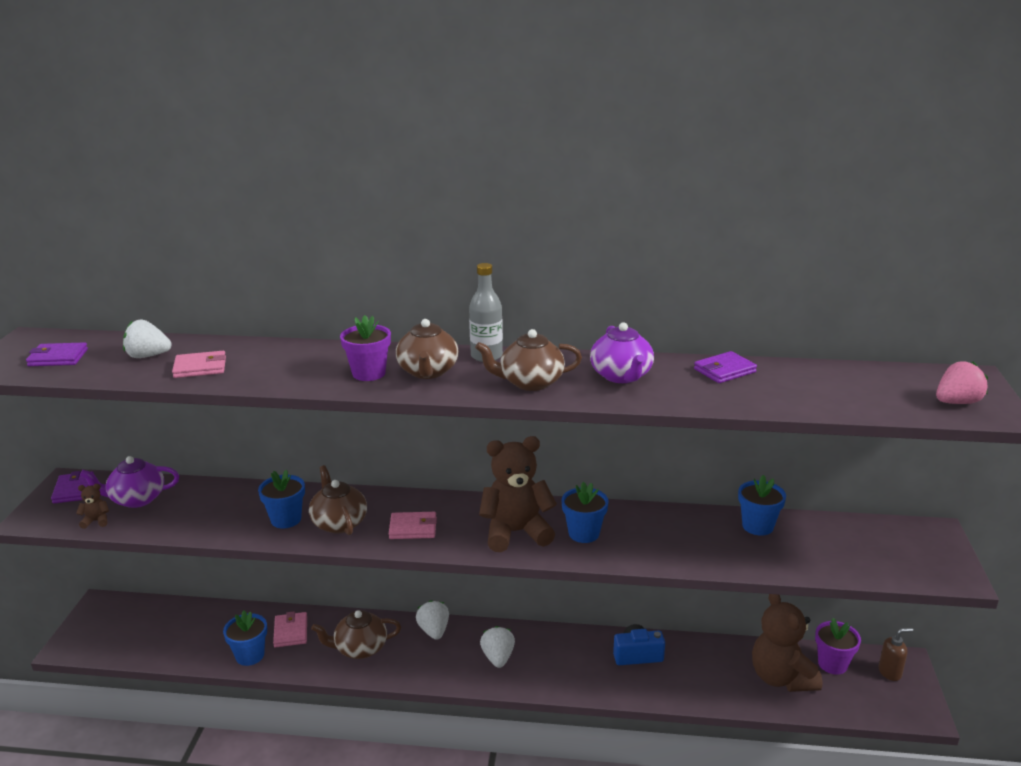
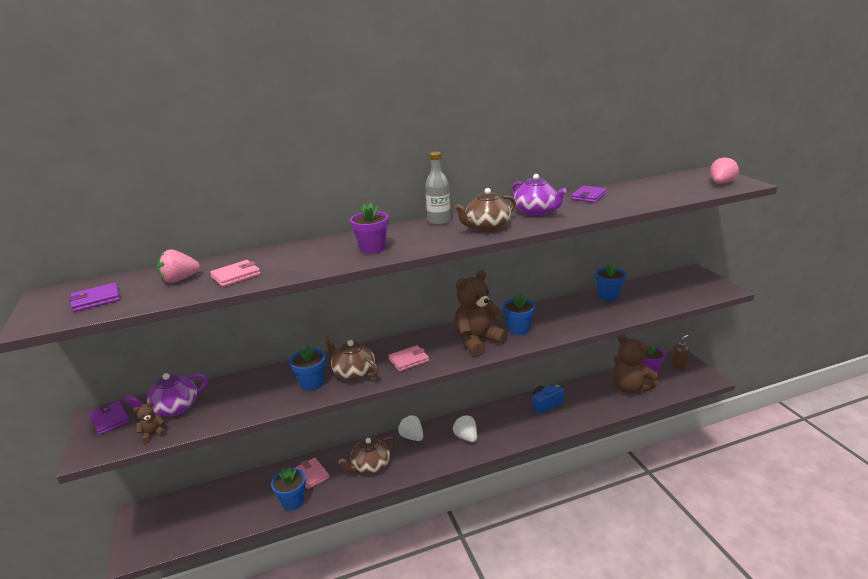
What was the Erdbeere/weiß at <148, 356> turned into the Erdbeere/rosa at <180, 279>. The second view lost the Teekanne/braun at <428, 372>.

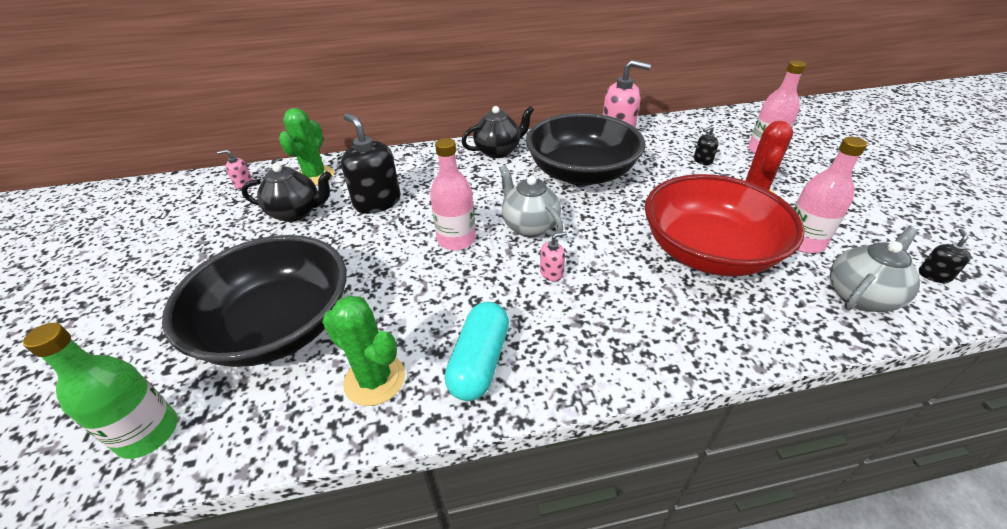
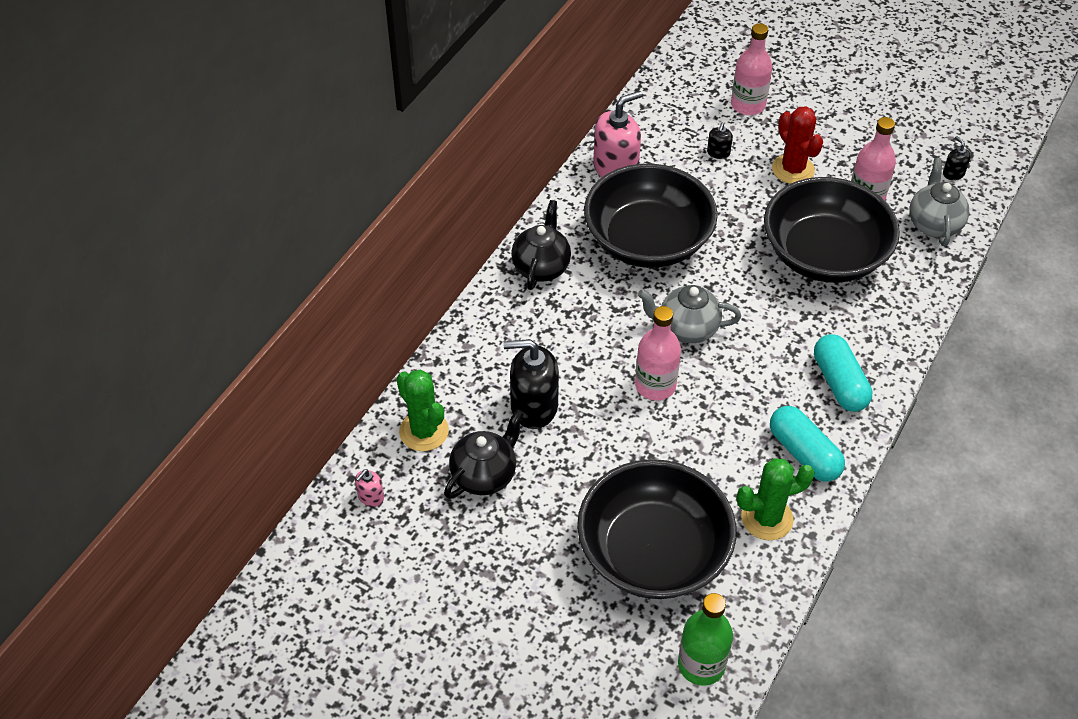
The second view lost the Seifenspender/rosa at <551, 273>. What was the Schüssel/rot at <708, 252> turned into the Schüssel/schwarz at <824, 255>. The second view gained the Kapsel/türkis at <839, 383>.

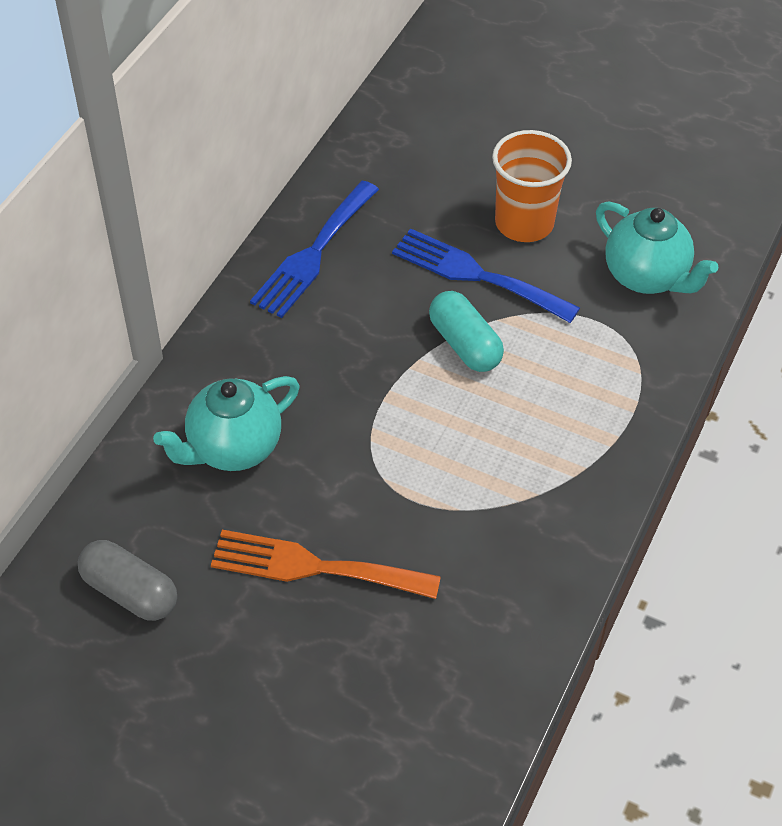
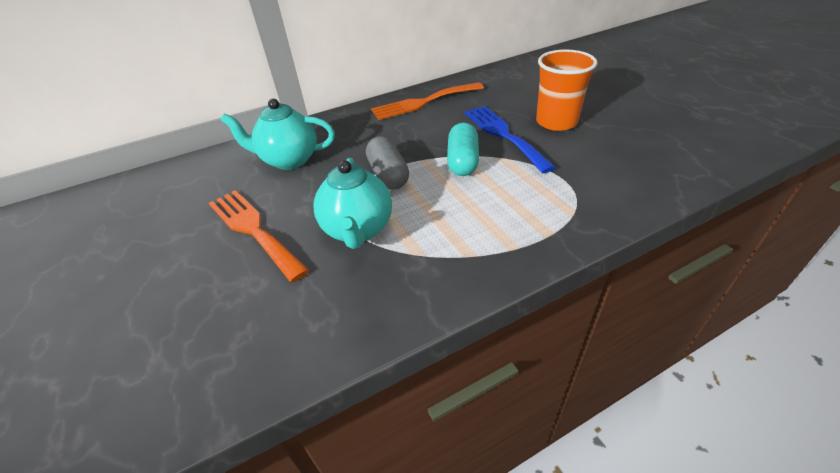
The Kapsel/grau ended up elsewhere, having gone from <130, 592> to <388, 175>. What was the Gabel/blau at <313, 254> turned into the Gabel/orange at <423, 102>. The Teekanne/türkis ended up elsewhere, having gone from <646, 277> to <358, 230>.

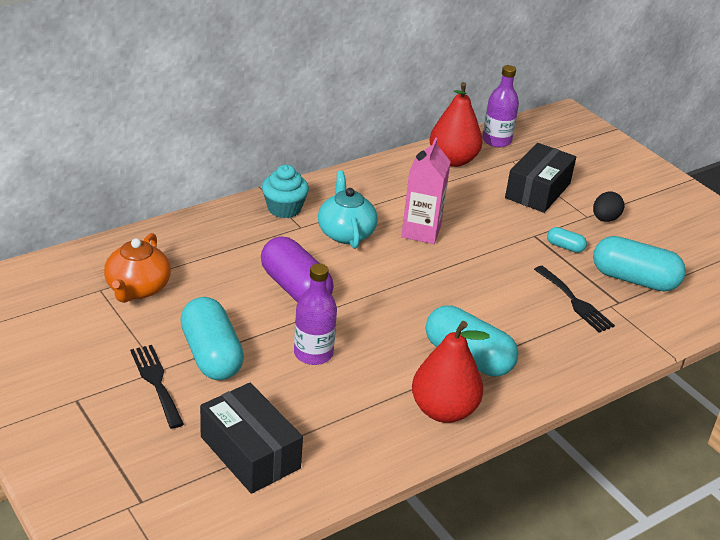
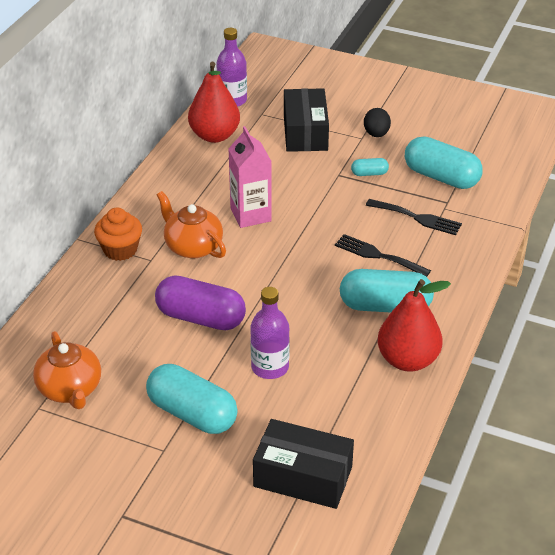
The Gabel/schwarz ended up elsewhere, having gone from <156, 382> to <378, 255>. What was the Muffin/türkis at <284, 209> turned into the Muffin/orange at <120, 250>. What was the Teekanne/türkis at <345, 233> turned into the Teekanne/orange at <192, 247>. The Kapsel/türkis at <634, 279> ended up facing another way, 45 degrees clockwise from before.

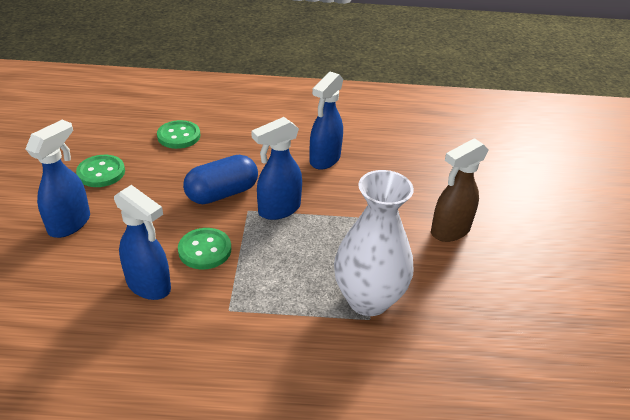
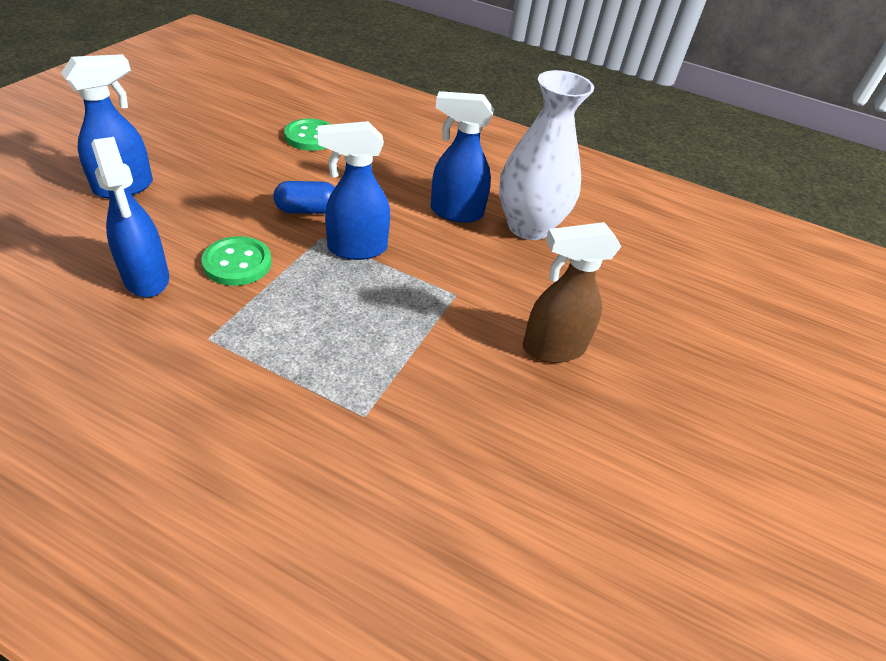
The second view lost the Knopf/grün at <101, 172>. The size of the Kapsel/blau at <222, 193> changed by a factor of 0.67. The Sprühflasche/blau at <324, 160> ended up facing another way, 45 degrees clockwise from before. The Vase/weiß ended up elsewhere, having gone from <368, 299> to <528, 226>.

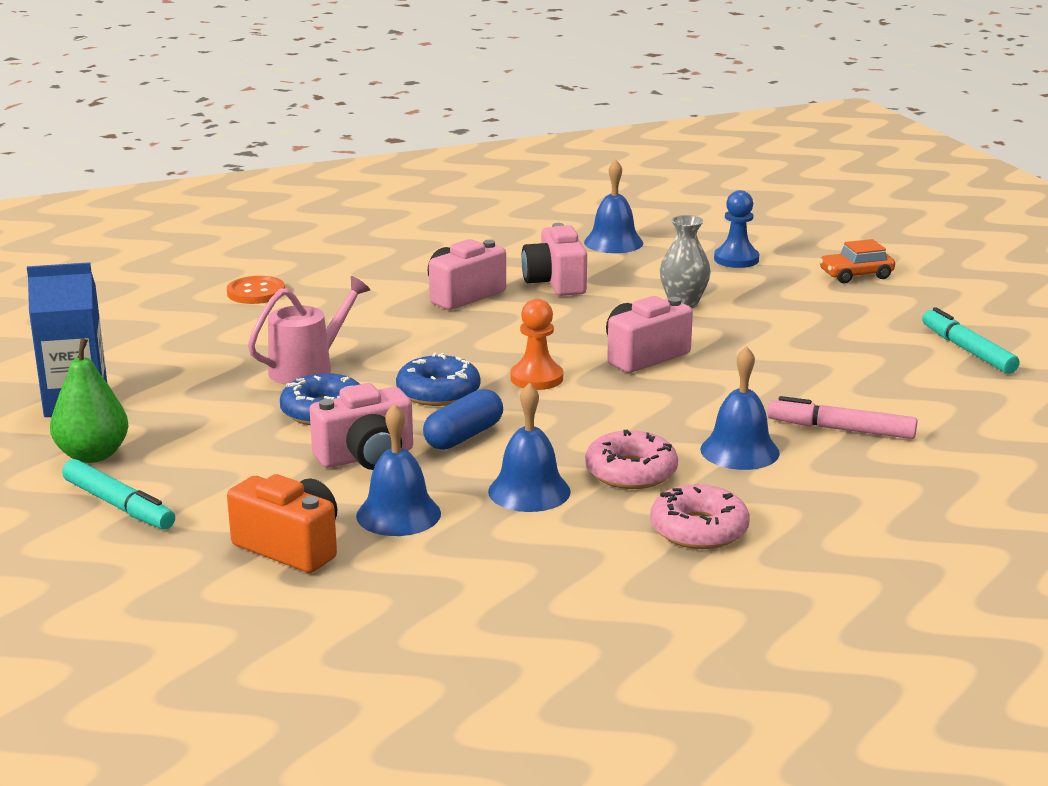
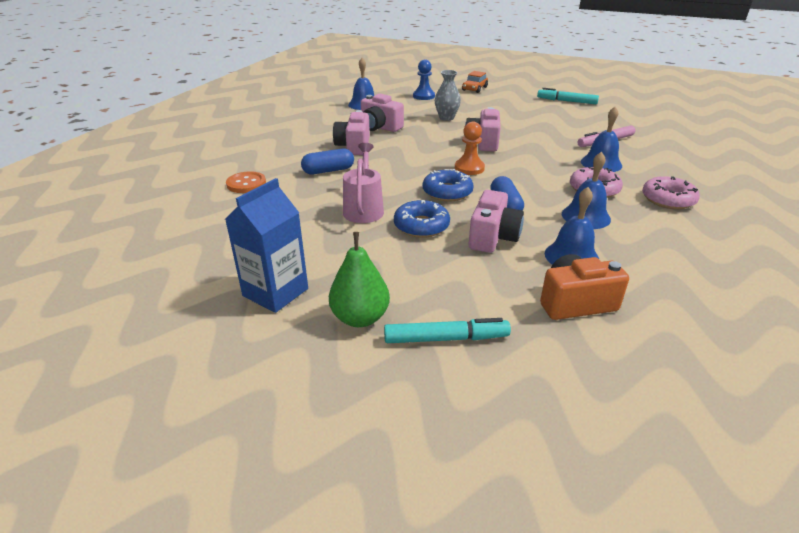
The second view gained the Kapsel/blau at <328, 171>.

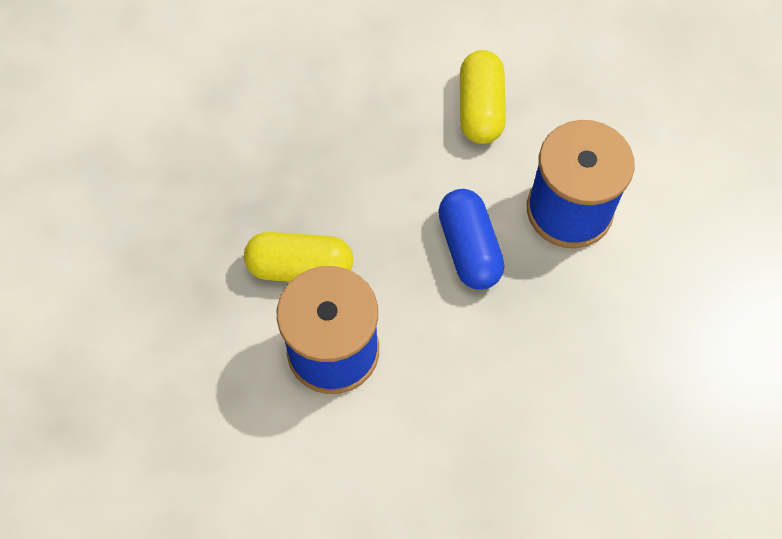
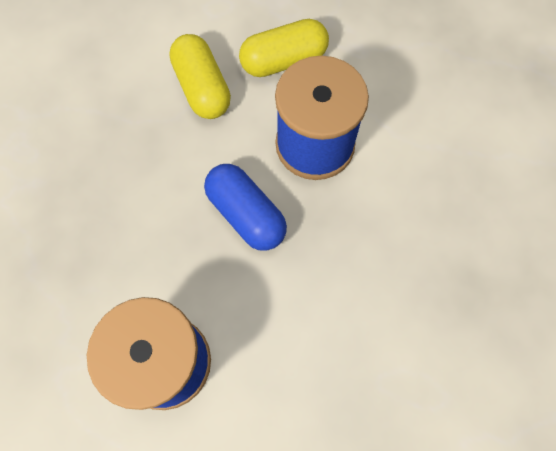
The Kapsel/gelb ended up elsewhere, having gone from <300, 268> to <284, 60>.

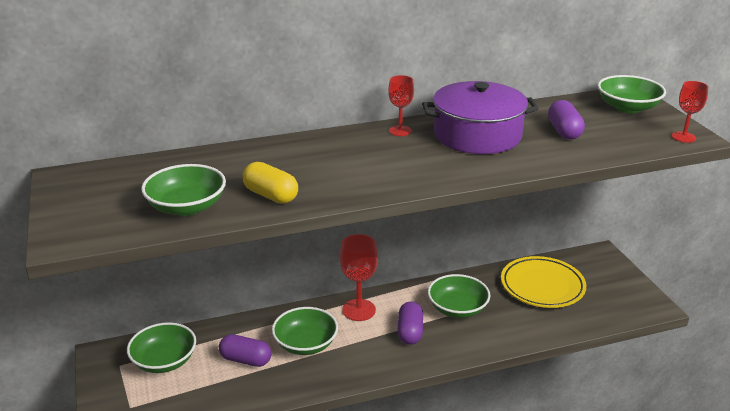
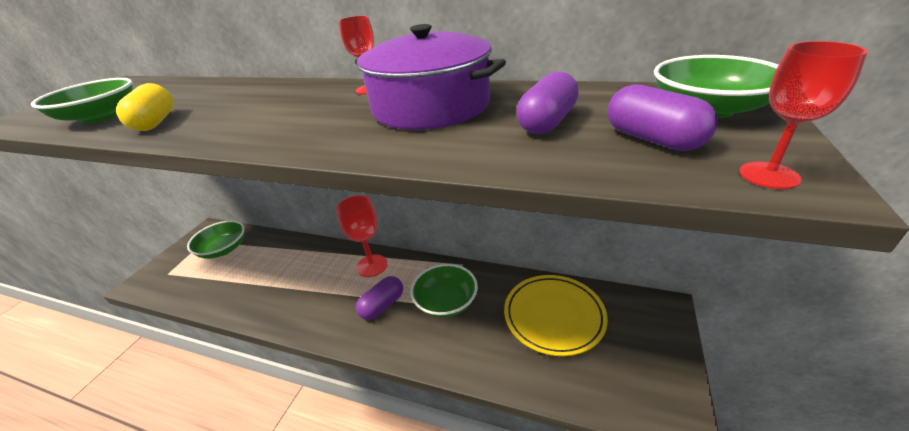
The Kapsel/lila ended up elsewhere, having gone from <245, 360> to <652, 139>. The second view lost the Schüssel/grün at <305, 344>.

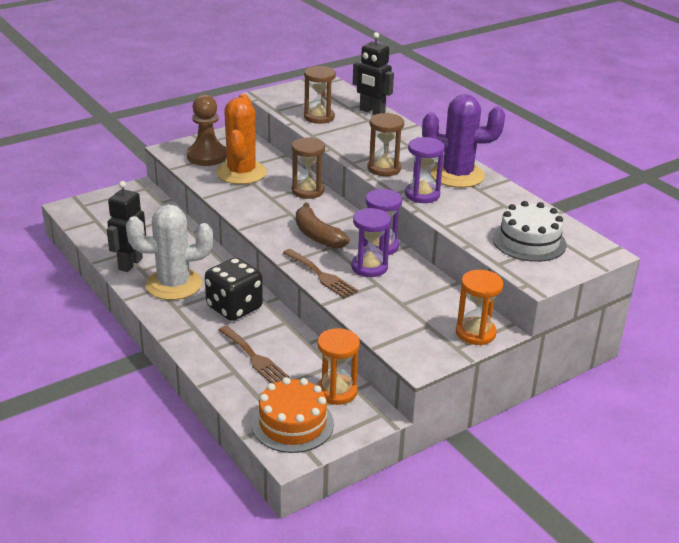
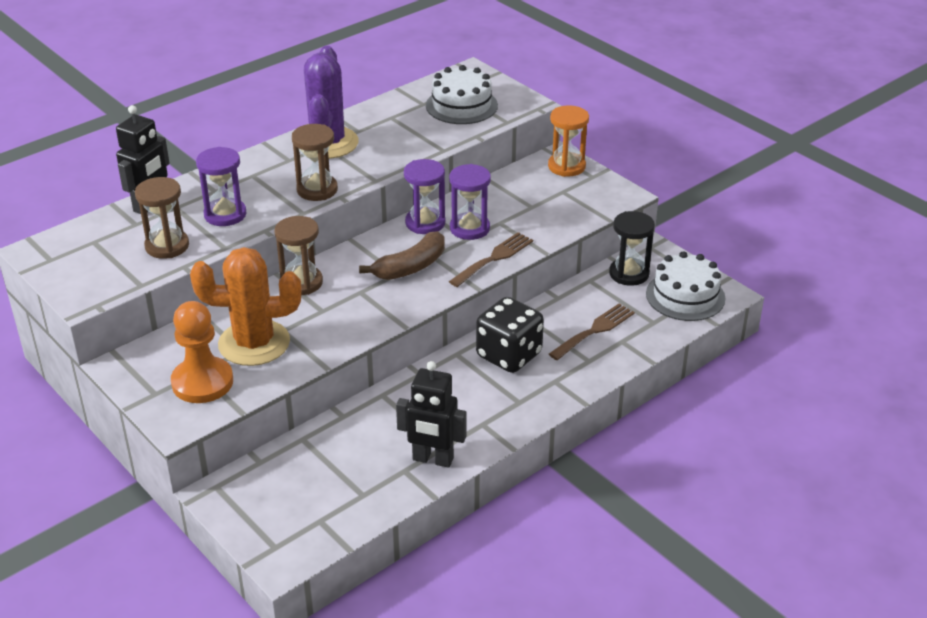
The second view lost the Kaktus/weiß at <174, 284>. What was the Bauer/braun at <207, 156> turned into the Bauer/orange at <202, 382>. What was the Kuchen/orange at <292, 424> turned into the Kuchen/weiß at <685, 296>. What was the Sanduhr/orange at <336, 391> turned into the Sanduhr/schwarz at <629, 274>. The Sanduhr/lila ended up elsewhere, having gone from <422, 195> to <225, 214>.

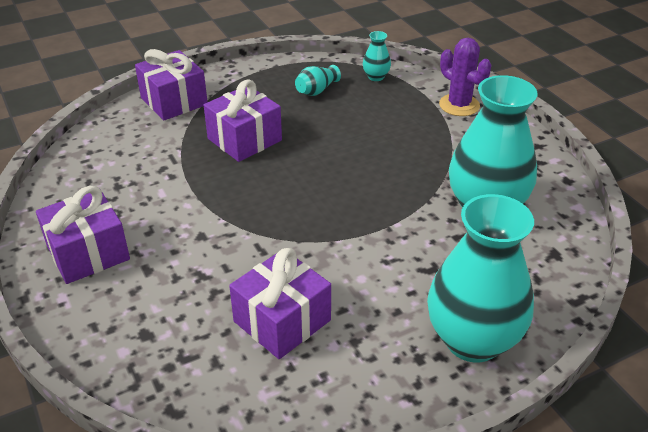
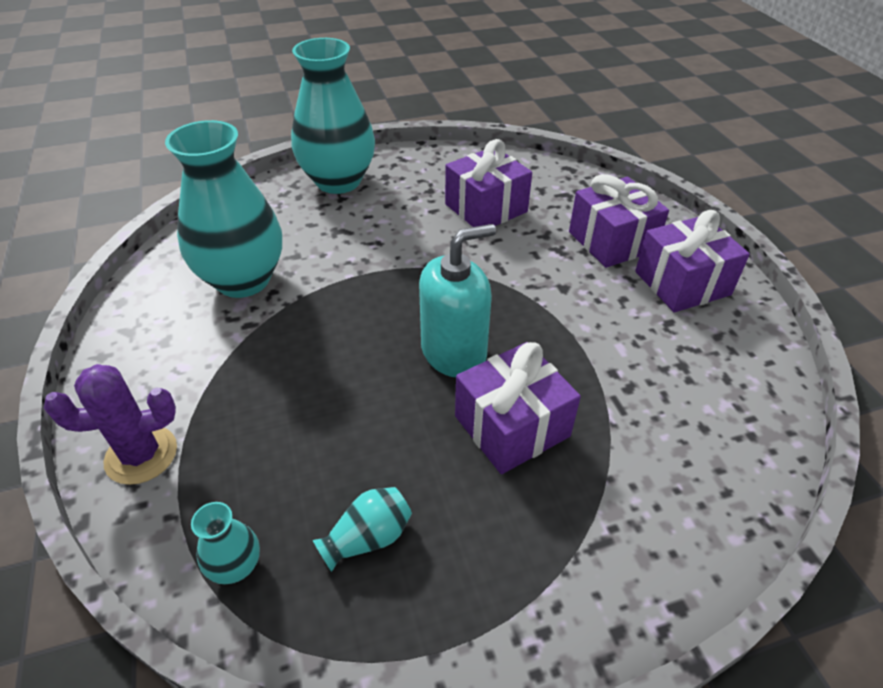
The Geschenk/lila ended up elsewhere, having gone from <174, 101> to <611, 241>. The Kaktus/lila at <459, 105> ended up facing another way, 75 degrees counterclockwise from before. The second view gained the Seifenspender/türkis at <454, 352>.

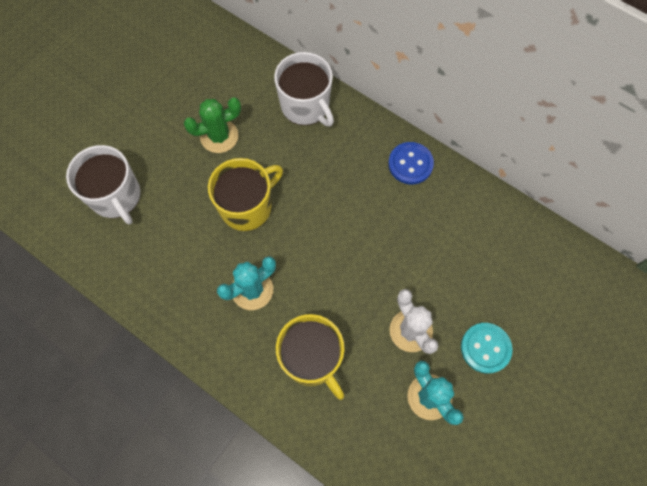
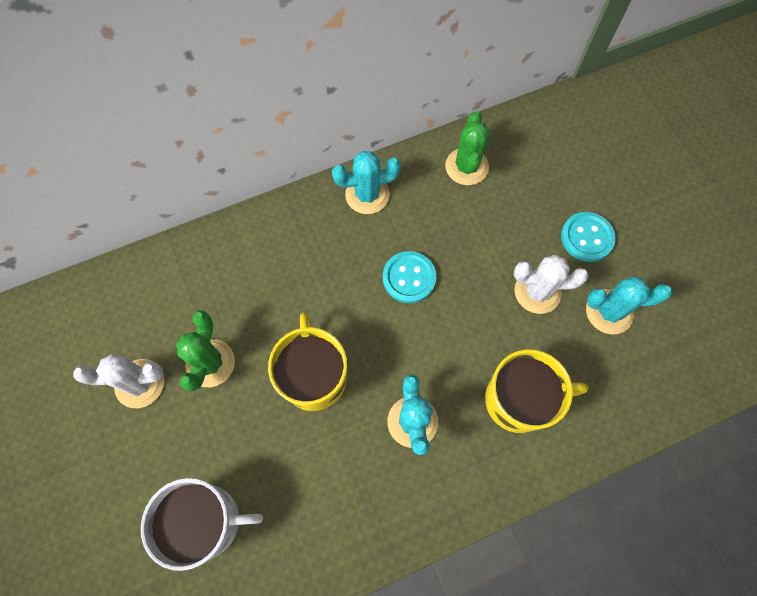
The second view lost the Tasse/weiß at <306, 106>. Where the Knopf/blau stood at <410, 164>, the Kaktus/türkis came to stand at <367, 195>. The second view gained the Kaktus/weiß at <140, 383>. The second view gained the Knopf/türkis at <409, 278>. The second view gained the Kaktus/grün at <466, 167>.

